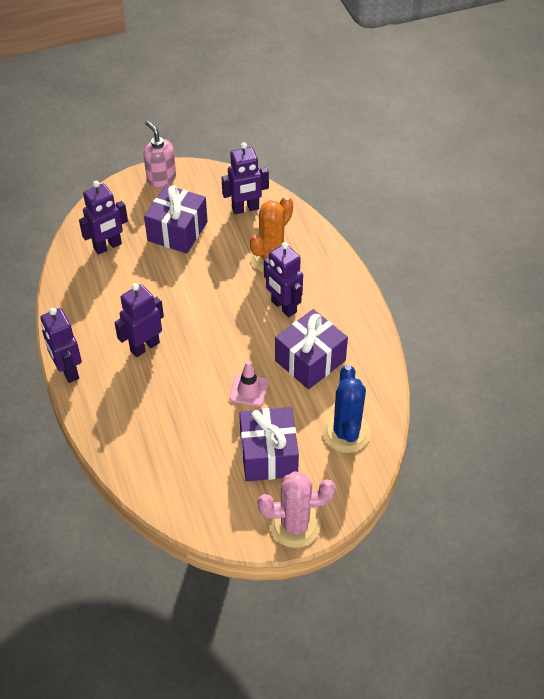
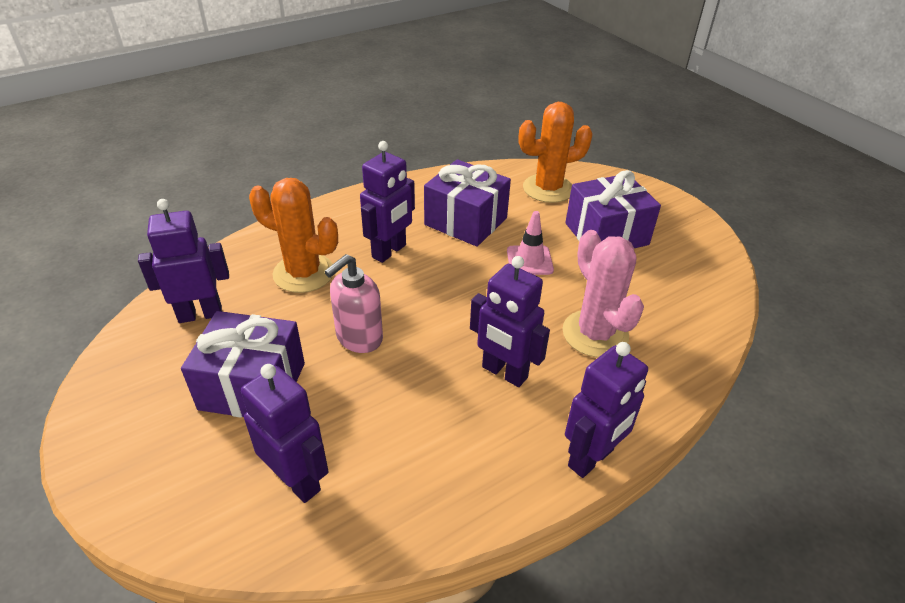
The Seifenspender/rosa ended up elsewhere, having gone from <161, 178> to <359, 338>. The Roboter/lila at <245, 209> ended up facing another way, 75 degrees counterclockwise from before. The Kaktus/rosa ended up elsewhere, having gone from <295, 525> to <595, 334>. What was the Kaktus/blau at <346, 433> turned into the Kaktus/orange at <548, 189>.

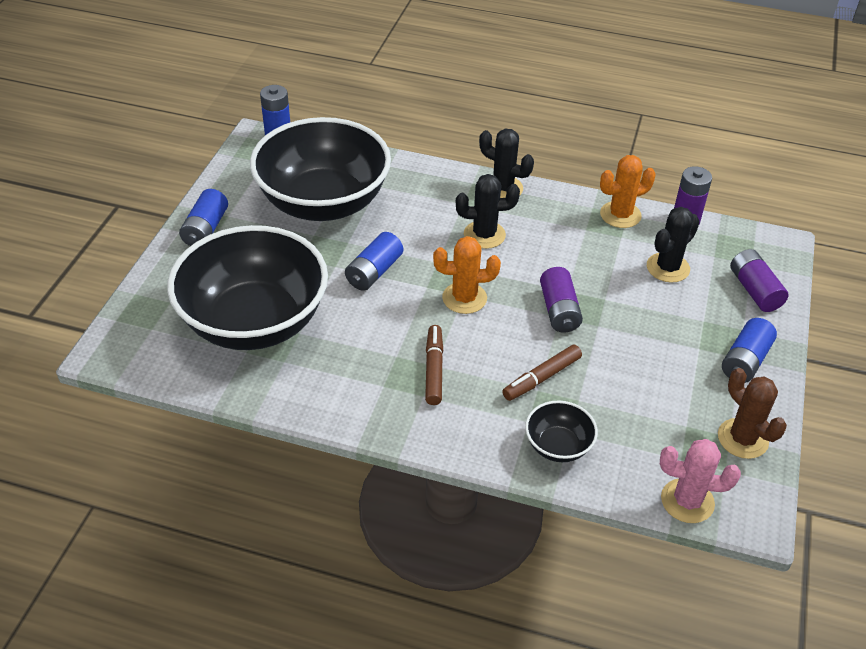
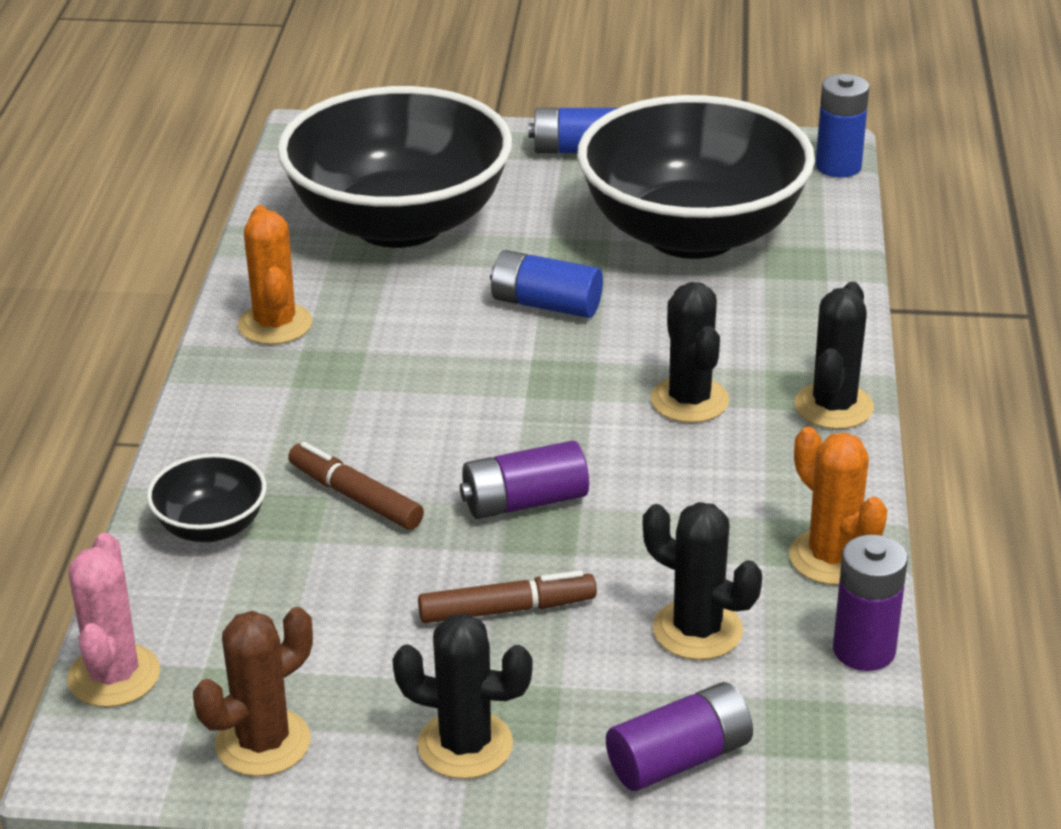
The Filzstift/braun ended up elsewhere, having gone from <434, 369> to <507, 609>. The Kaktus/orange ended up elsewhere, having gone from <464, 298> to <275, 324>. Where the Batterie/blau stood at <745, 361>, the Kaktus/schwarz came to stand at <465, 745>.

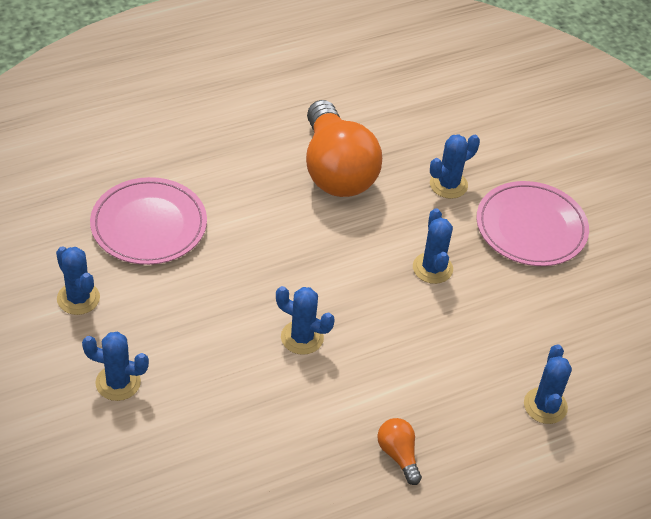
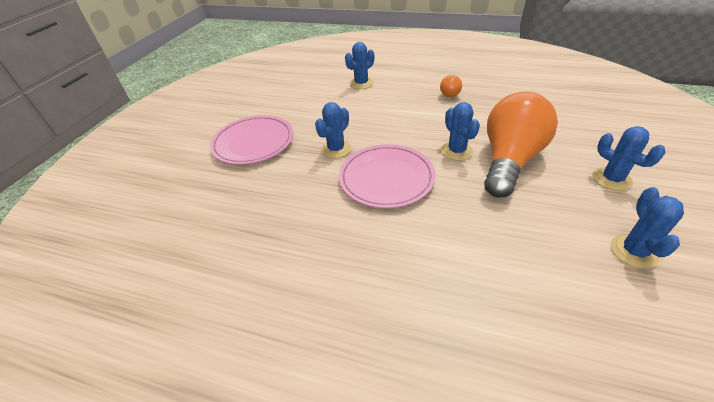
The Teller/rosa ended up elsewhere, having gone from <149, 225> to <386, 178>. The Glühbirne/orange ended up elsewhere, having gone from <336, 170> to <509, 160>. The second view lost the Kaktus/blau at <448, 185>.

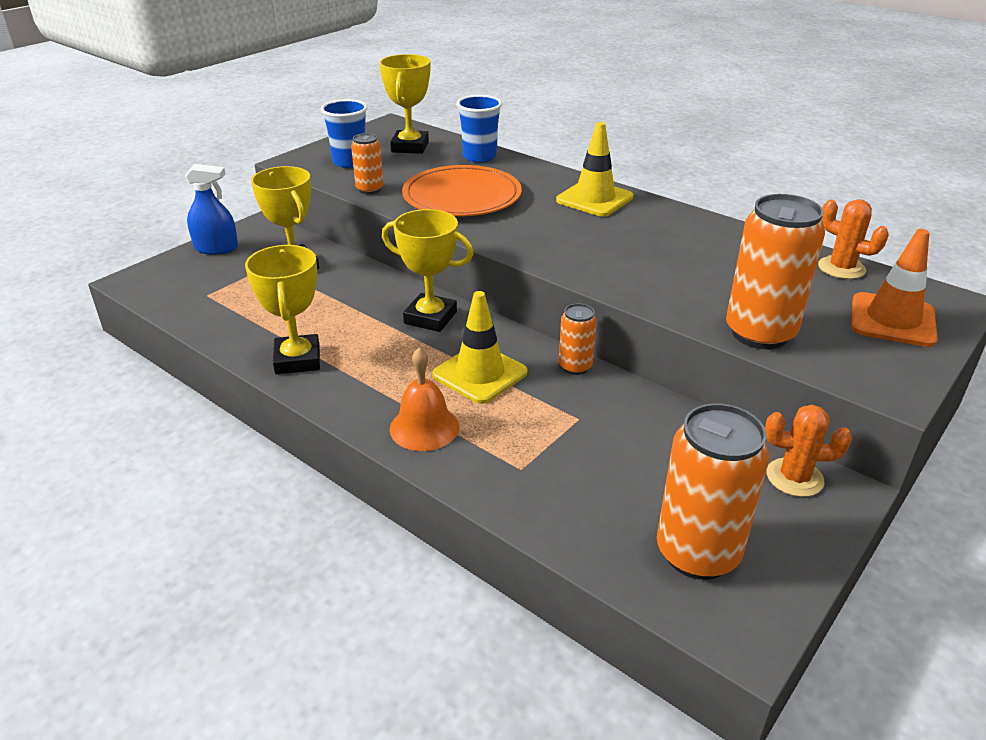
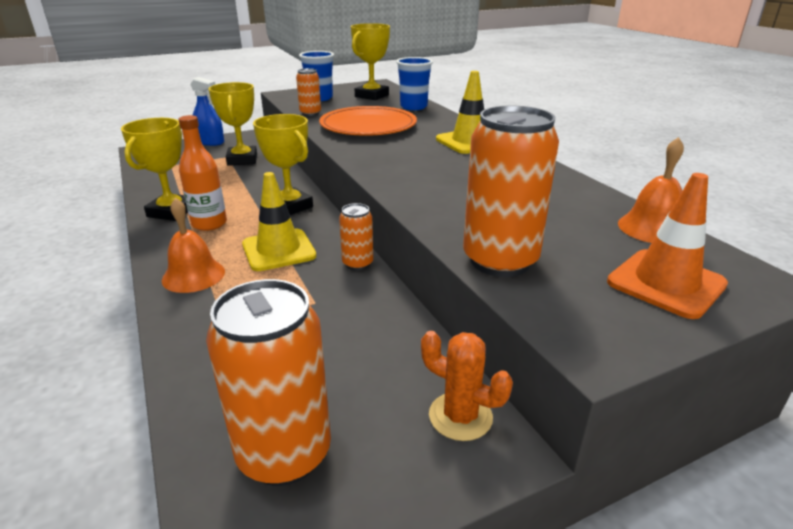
Where the Kaktus/orange stood at <841, 268>, the Glocke/orange came to stand at <652, 228>. The second view gained the Flasche/orange at <209, 224>.

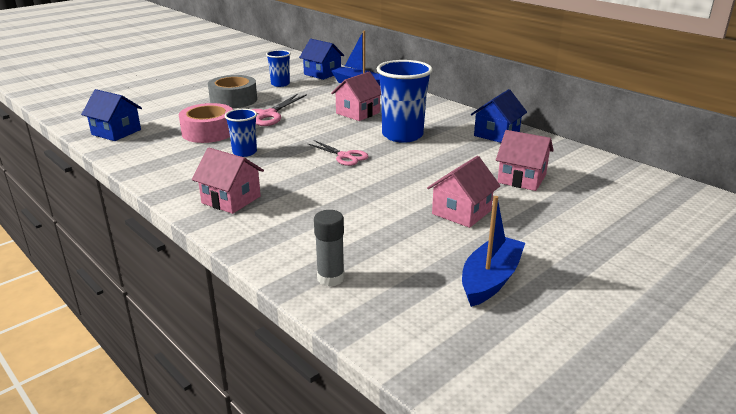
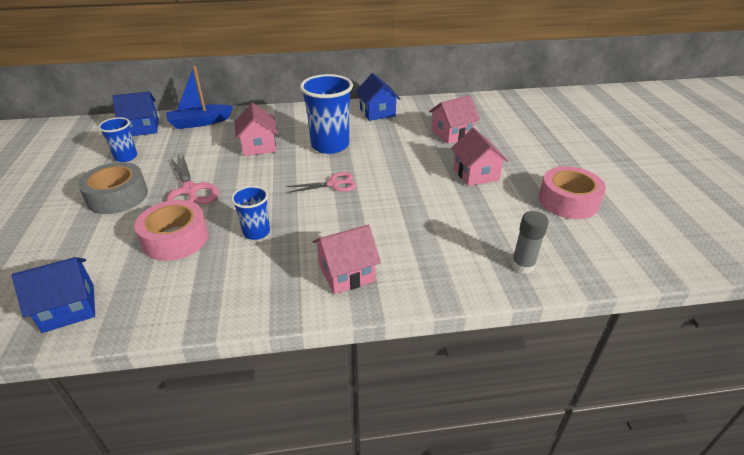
Where the Boot/blau stood at <490, 280>, the Klebeband/rosa came to stand at <568, 201>.

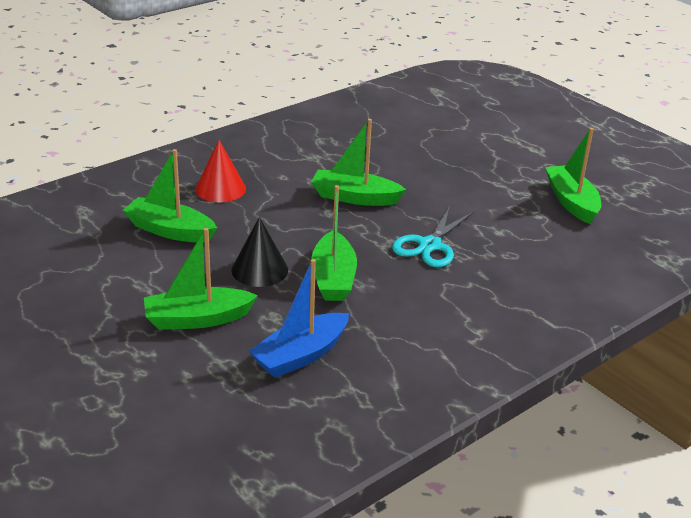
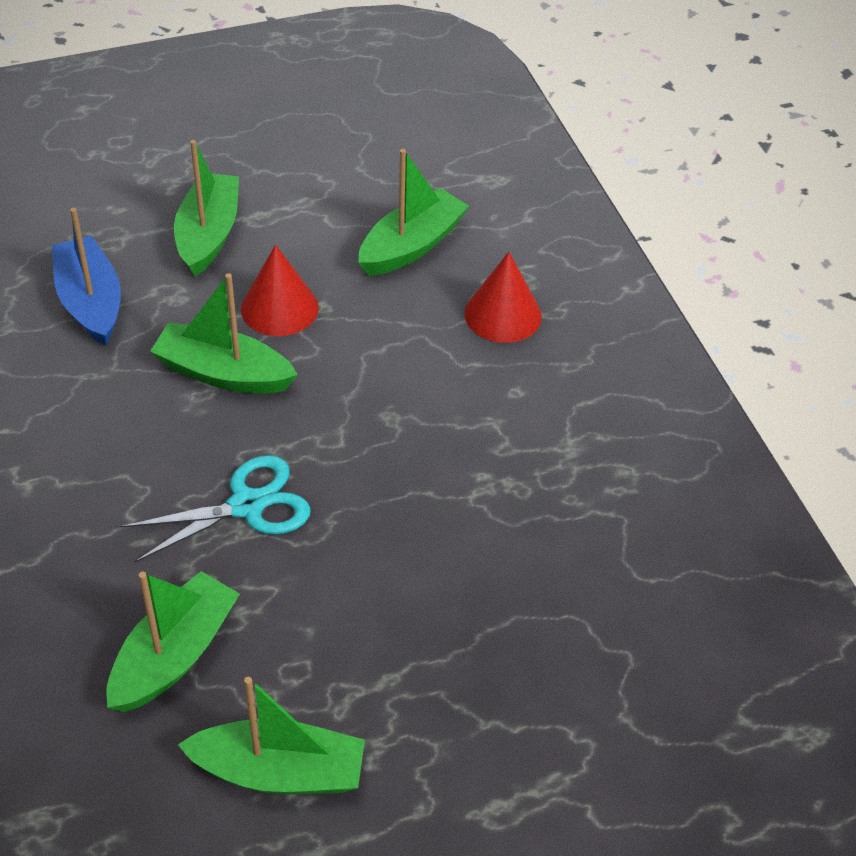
What was the Kegel/schwarz at <259, 270> turned into the Kegel/rot at <279, 308>. The Boot/grün ended up elsewhere, having gone from <355, 197> to <174, 655>. The Schere/türkis at <430, 245> ended up facing another way, 105 degrees clockwise from before.

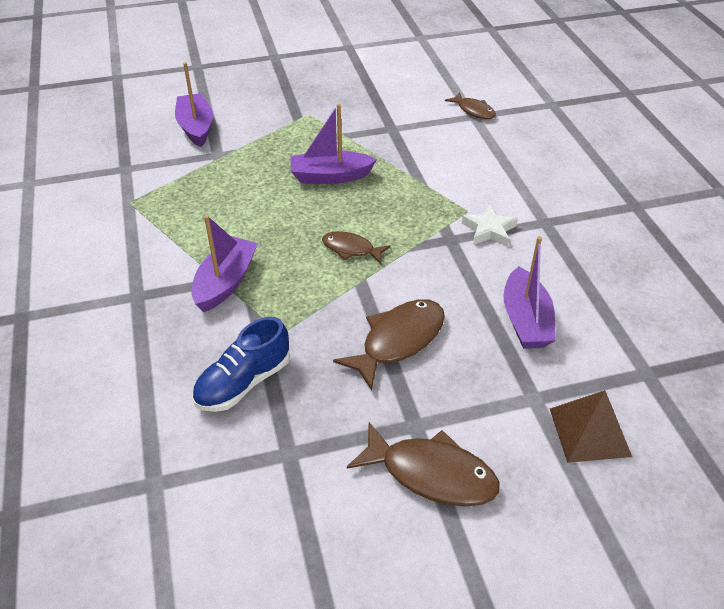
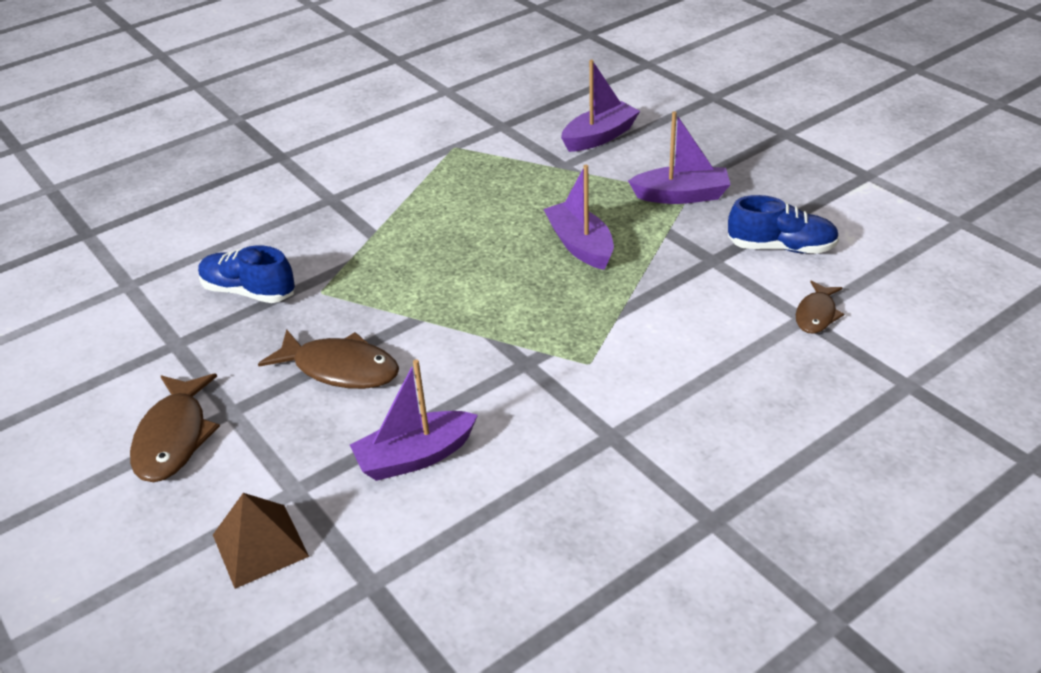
The Boot/lila ended up elsewhere, having gone from <225, 282> to <681, 196>. The second view lost the Fisch/braun at <351, 249>. The second view lost the Stern/weiß at <489, 230>. The second view gained the Schuh/blau at <781, 247>.

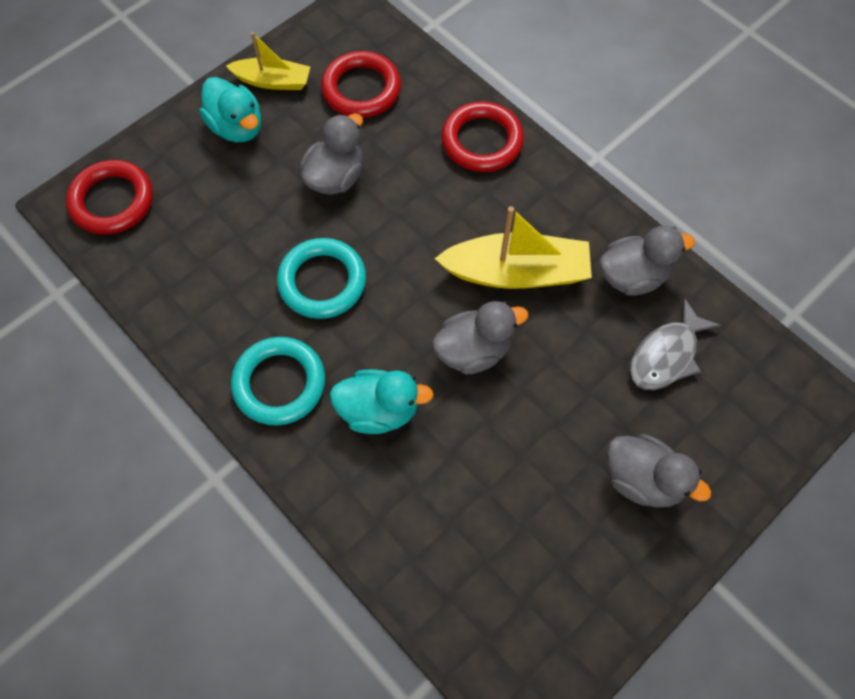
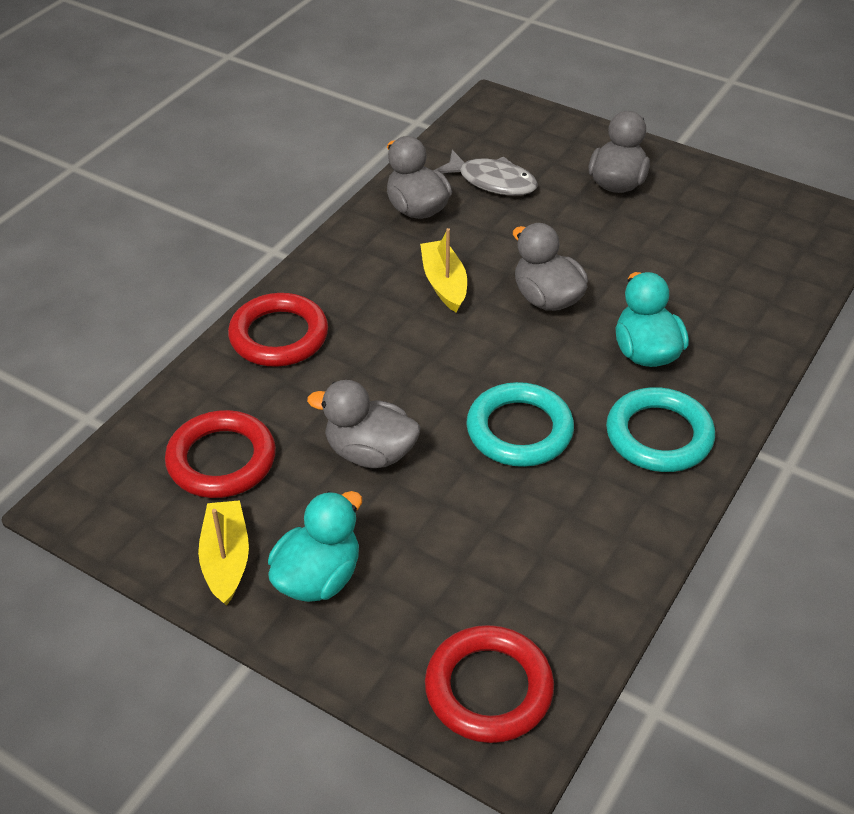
The size of the Boot/gelb at <516, 272> changed by a factor of 0.61.

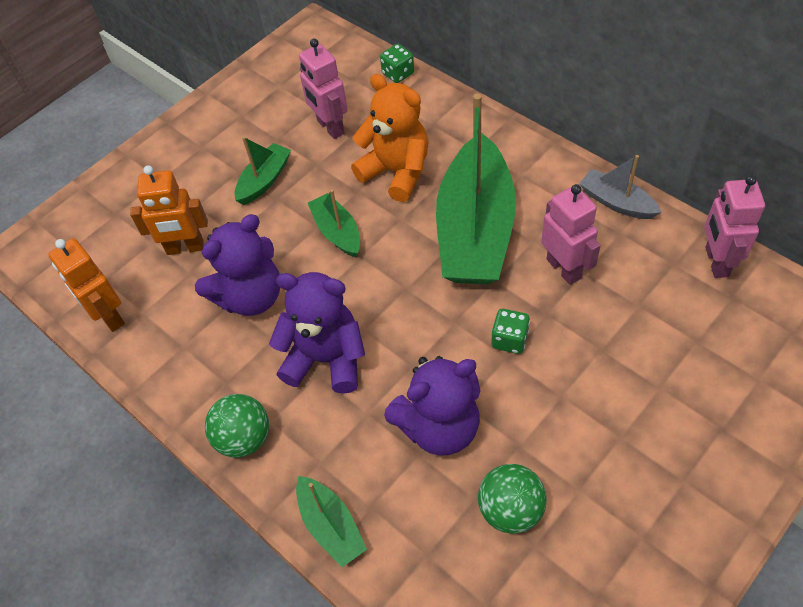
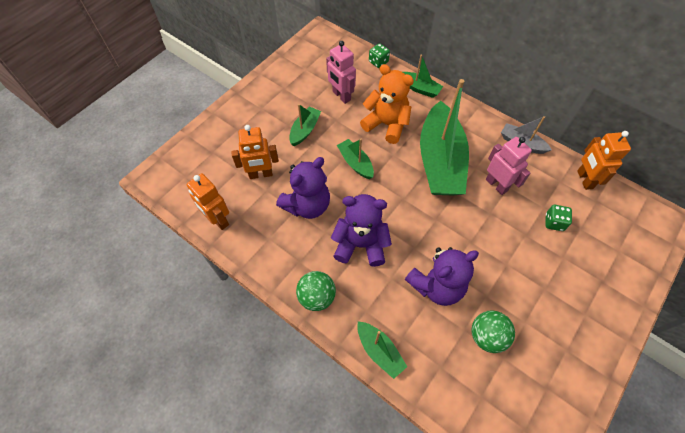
The Spielwürfel/grün ended up elsewhere, having gone from <509, 339> to <554, 222>. What was the Roboter/rosa at <716, 262> turned into the Roboter/orange at <584, 179>. The second view gained the Boot/grün at <419, 88>.

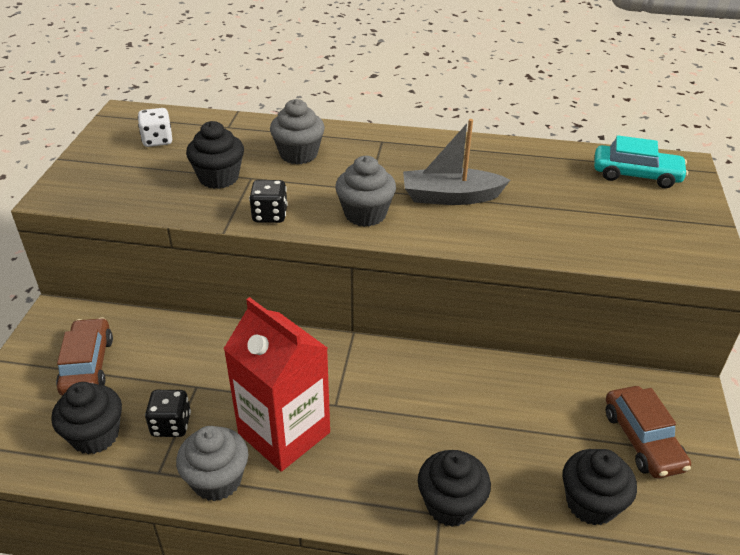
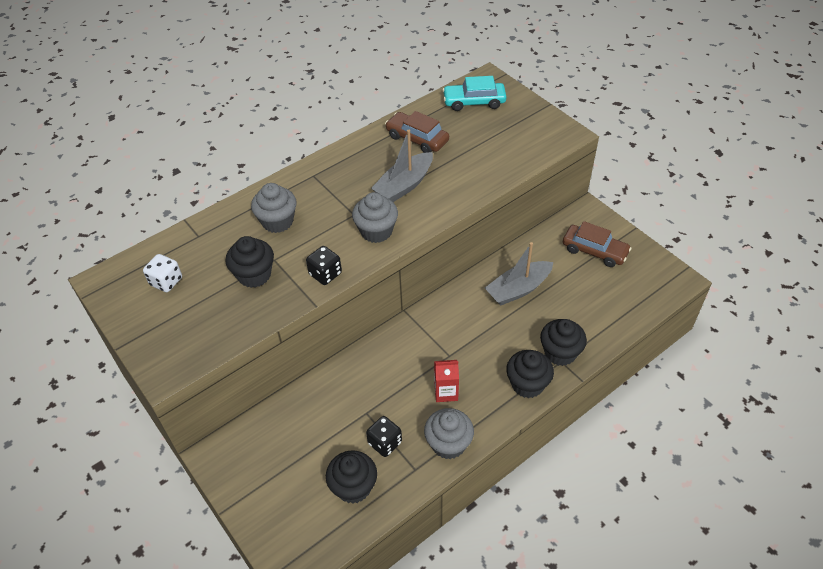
The Auto/braun ended up elsewhere, having gone from <87, 365> to <417, 139>. The size of the Getränkekarton/rot at <284, 433> changed by a factor of 0.47. The Muffin/schwarz ended up elsewhere, having gone from <591, 503> to <527, 384>. The Auto/türkis at <636, 175> ended up facing another way, 150 degrees counterclockwise from before. The second view gained the Boot/grau at <518, 289>.

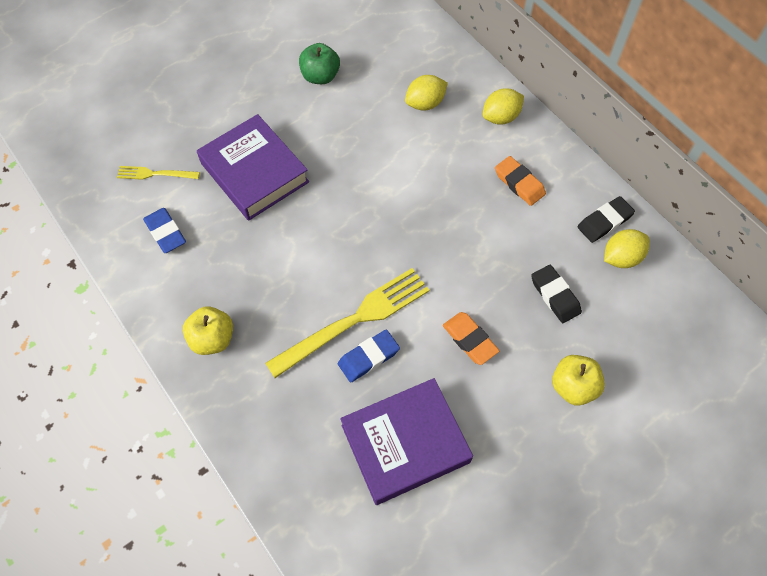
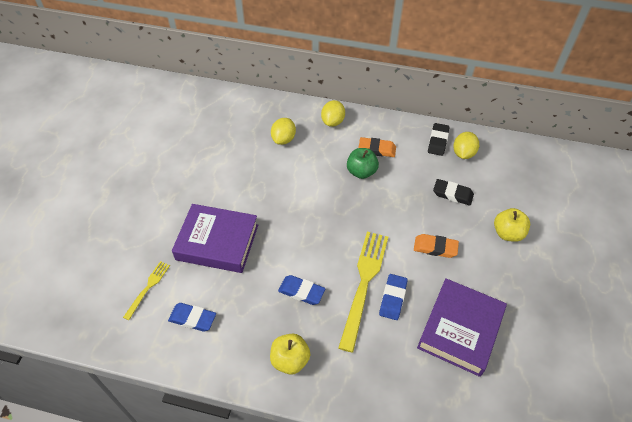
The Gabel/gelb at <155, 174> ended up facing another way, 150 degrees clockwise from before. The Apfel/grün ended up elsewhere, having gone from <320, 76> to <361, 172>. The second view gained the Radiergummi/blau at <301, 291>.

